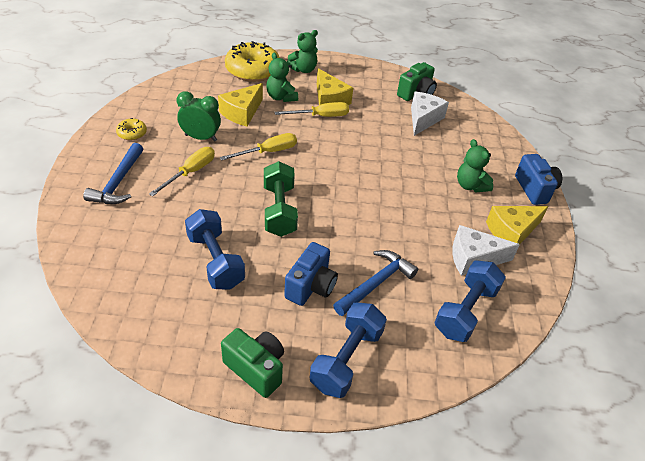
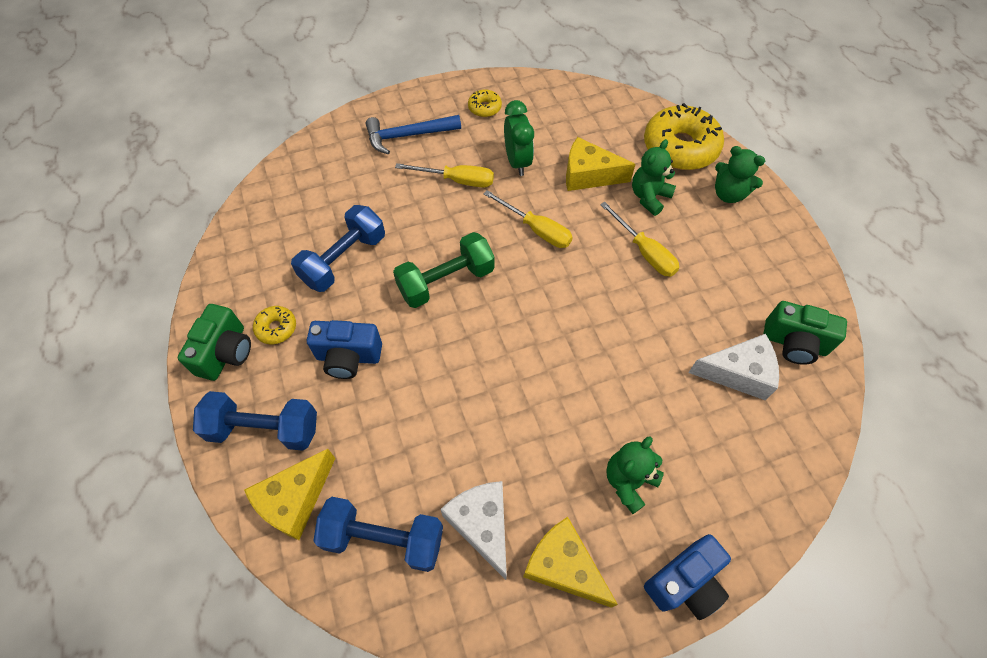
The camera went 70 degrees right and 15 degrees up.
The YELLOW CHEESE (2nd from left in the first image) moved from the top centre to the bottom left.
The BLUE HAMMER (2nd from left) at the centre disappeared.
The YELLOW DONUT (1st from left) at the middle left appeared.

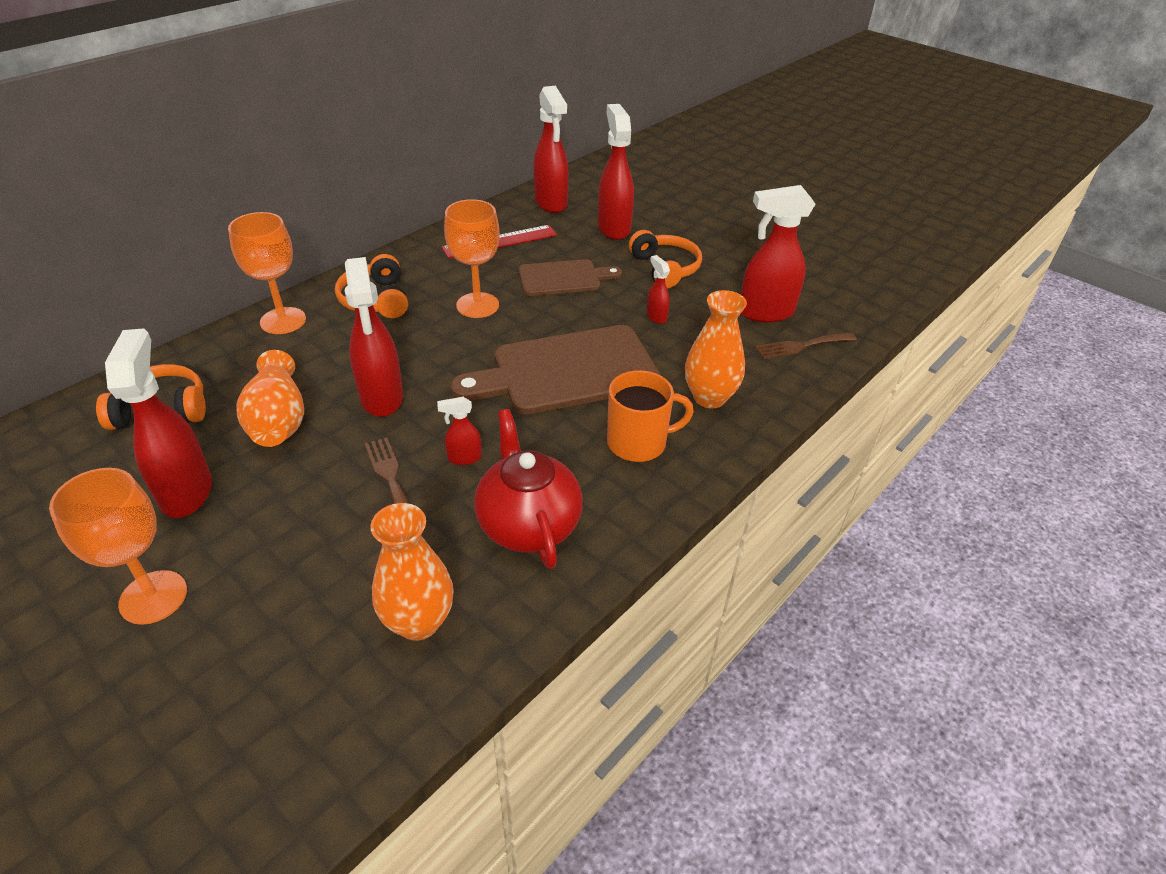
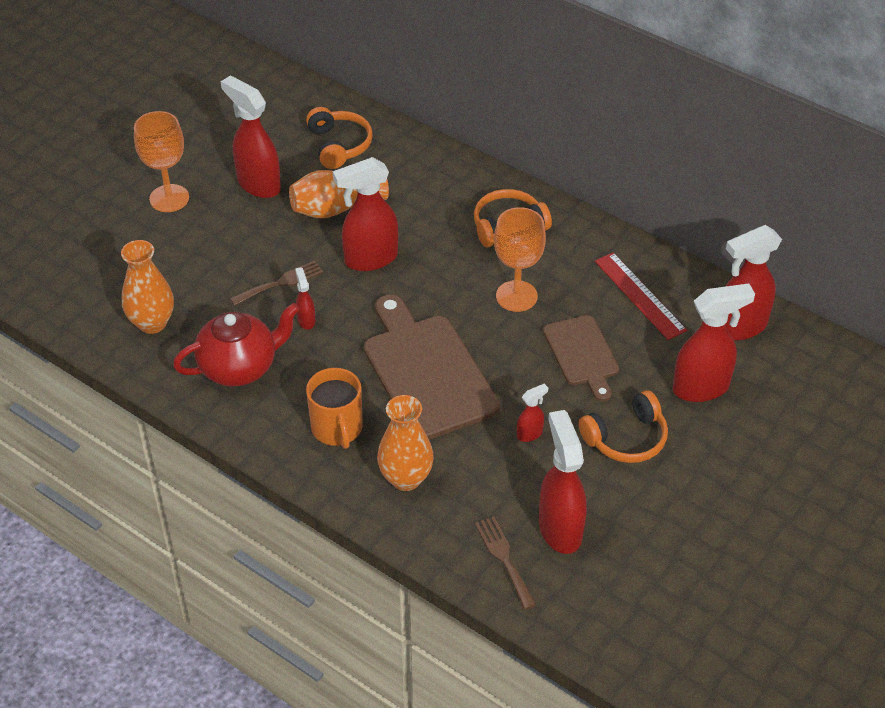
The camera went 85 degrees right and 5 degrees up.
The ORANGE GOBLET (2nd from left) at the top left disappeared.
The RED SPRAY BOTTLE (1st from left) at the middle left turned 120 degrees counterclockwise.

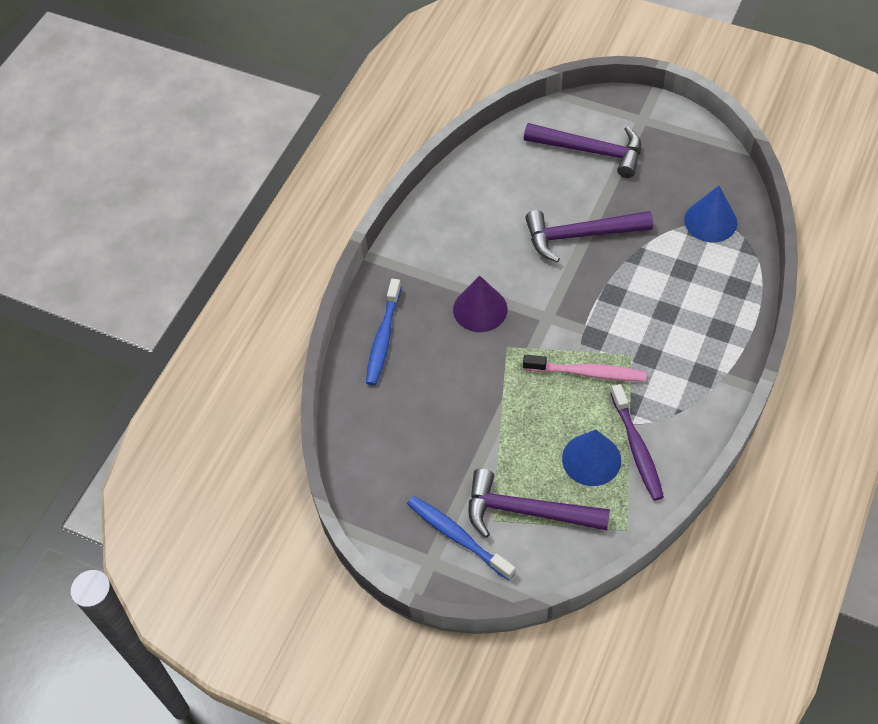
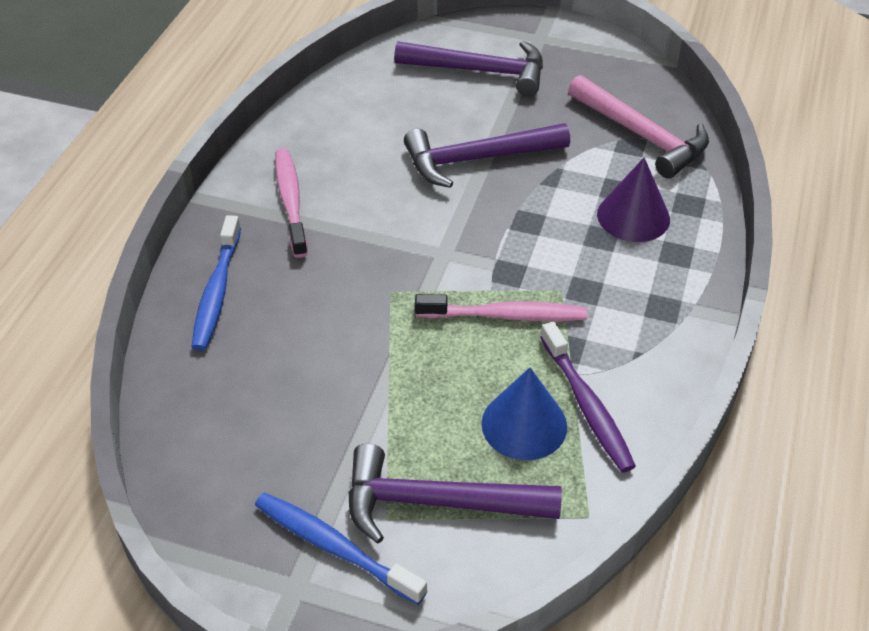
The camera went 10 degrees left and 10 degrees down.
The BLUE CONE (2nd from left) at the top right was replaced by the PINK HAMMER at the top right.
The PURPLE CONE moved from the centre to the top right.
The PINK TOOTHBRUSH (1st from left) at the top centre appeared.

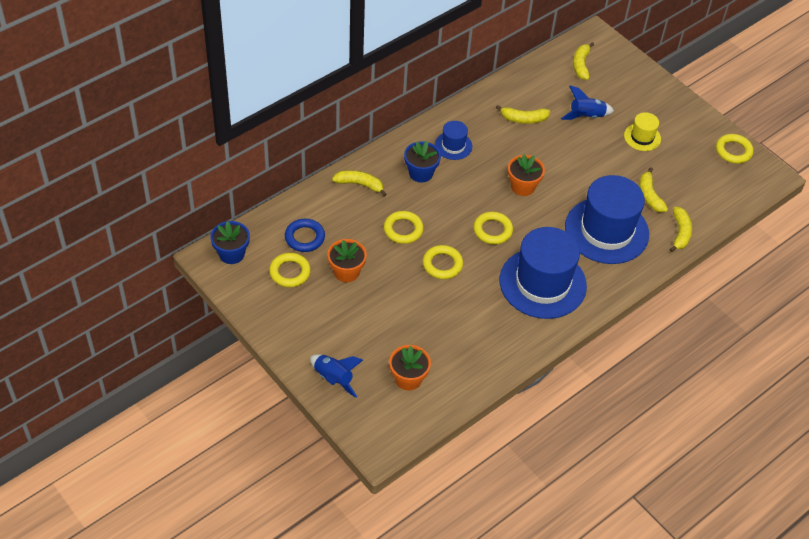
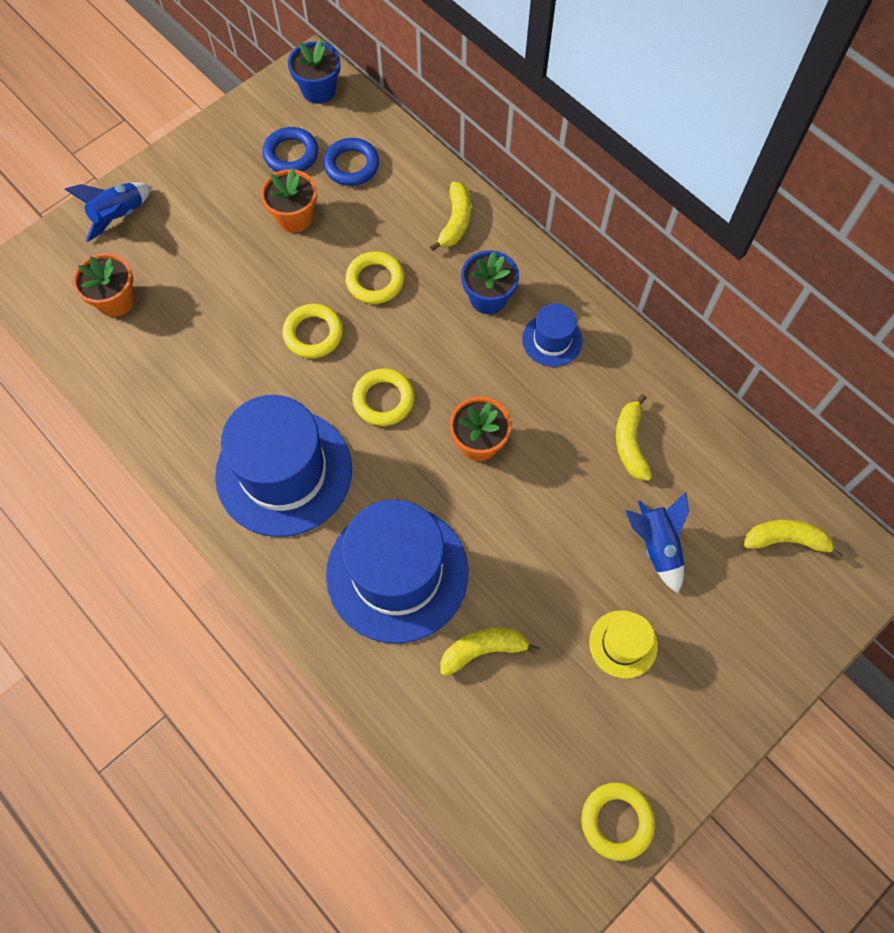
The camera went 90 degrees right and 15 degrees up.
The YELLOW BANANA (5th from left) at the middle right disappeared.
The YELLOW RING (1st from left) at the centre became the BLUE RING (1st from left) at the top left.

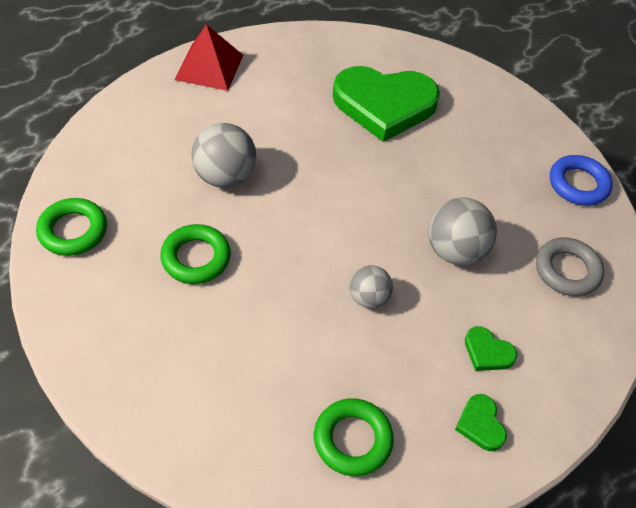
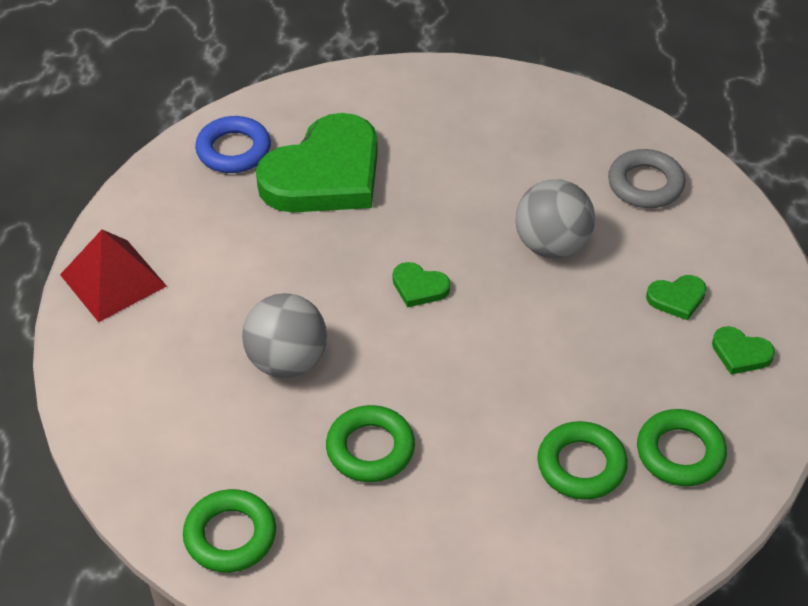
The camera went 45 degrees left and 5 degrees down.
The BLUE RING moved from the middle right to the top left.
The GREY BALL (2nd from left) at the centre disappeared.
The GREEN HEART (2nd from left) at the centre appeared.
The GREEN RING (3rd from left) at the bottom right appeared.

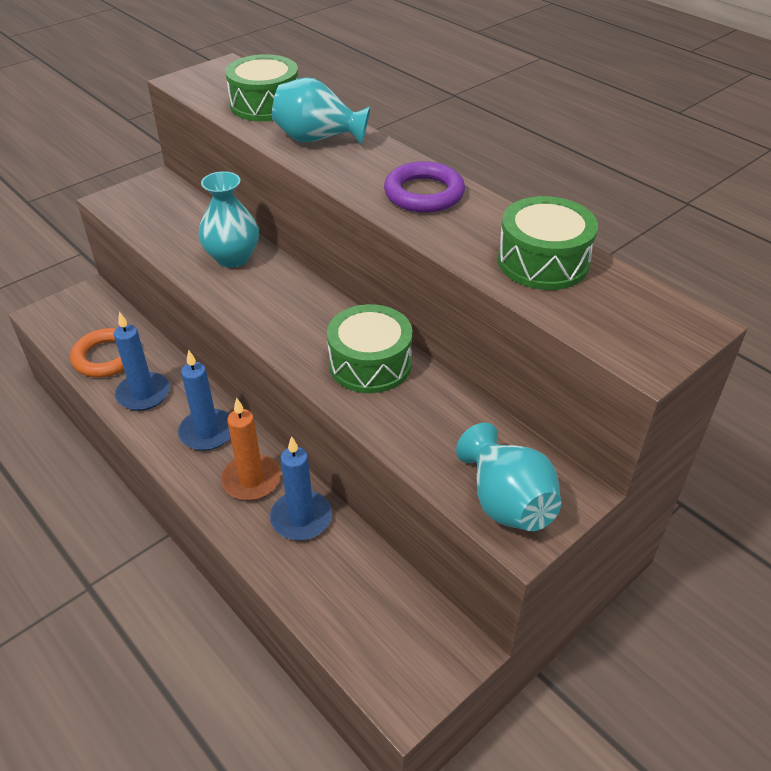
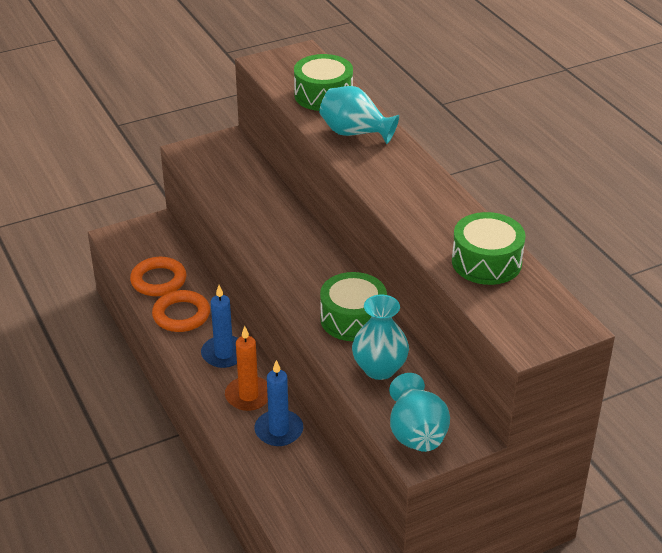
The camera went 15 degrees right and 5 degrees down.
The PURPLE RING at the top centre disappeared.
The TURQUOISE VASE (1st from left in the first image) moved from the top left to the centre.
The BLUE CANDLE (1st from left) at the middle left was replaced by the ORANGE RING (2nd from left) at the middle left.

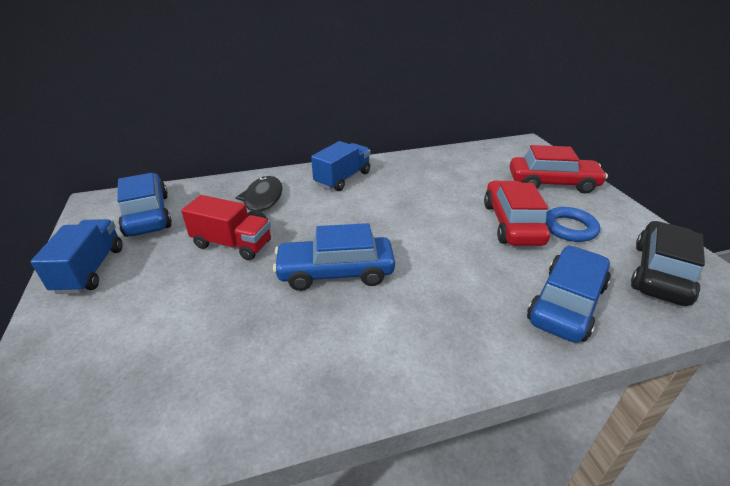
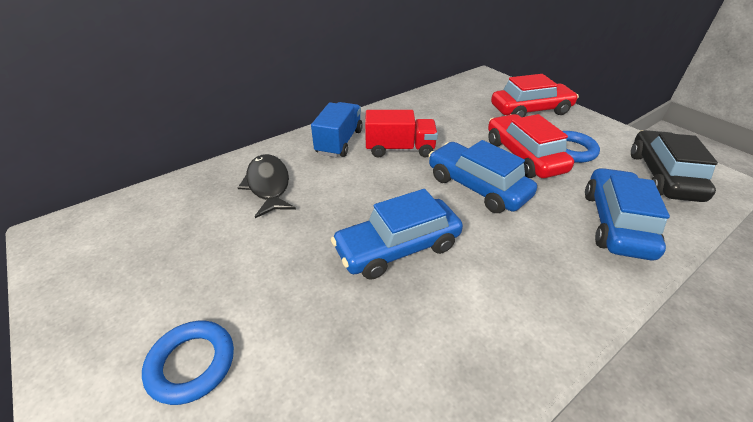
The camera went 20 degrees left and 5 degrees up.
The BLUE CAR (1st from left in the first image) moved from the middle left to the centre.
The RED TRUCK moved from the middle left to the top centre.
The BLUE TRUCK (1st from left) at the middle left disappeared.
The BLUE RING (1st from left) at the bottom left appeared.

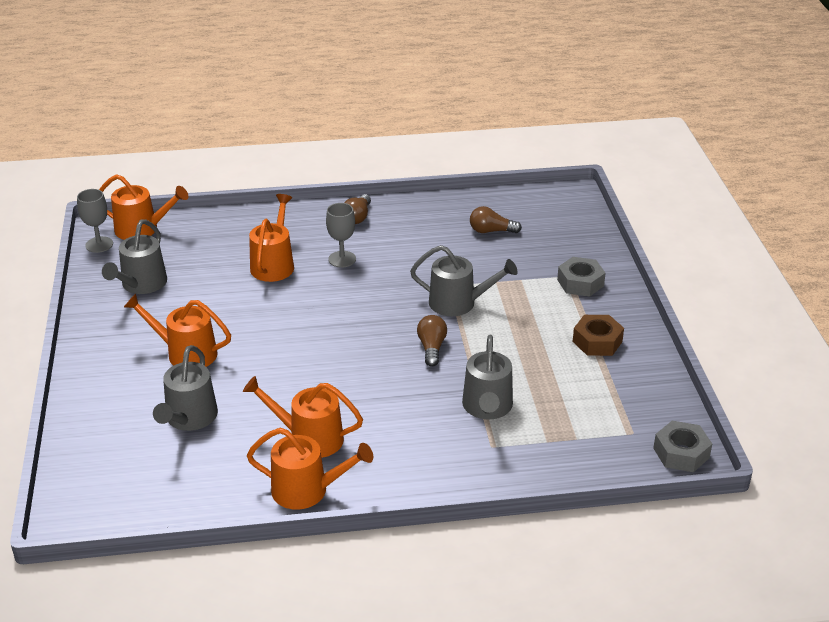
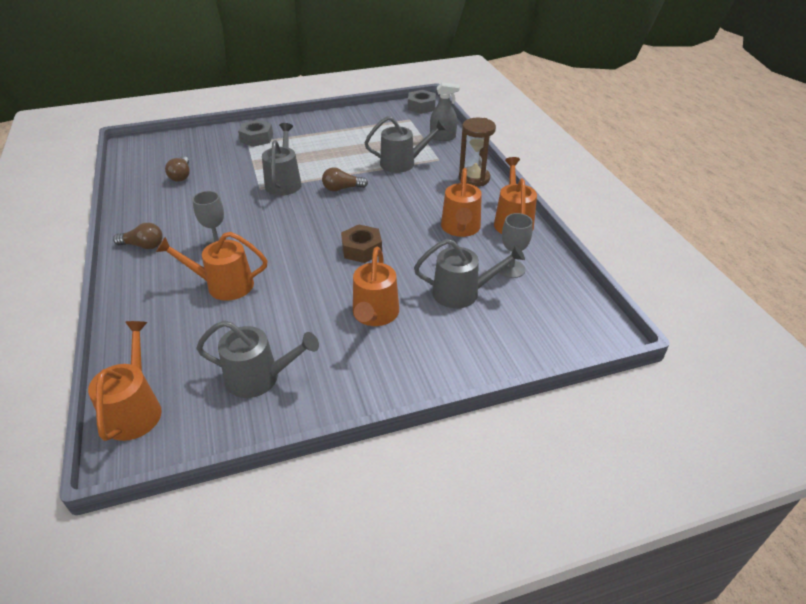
The camera went 100 degrees left and 5 degrees up.
The GREY GOBLET (1st from left in the first image) moved from the middle left to the centre.
The BROWN NUT moved from the middle right to the centre.
The GREY SPRAY BOTTLE at the top centre appeared.
The BROWN HOURGLASS at the top centre appeared.

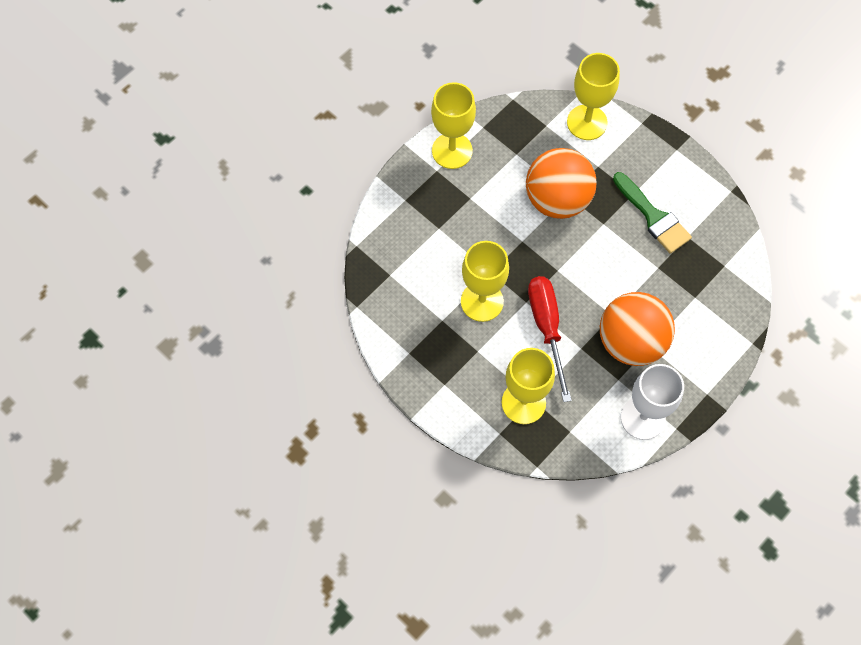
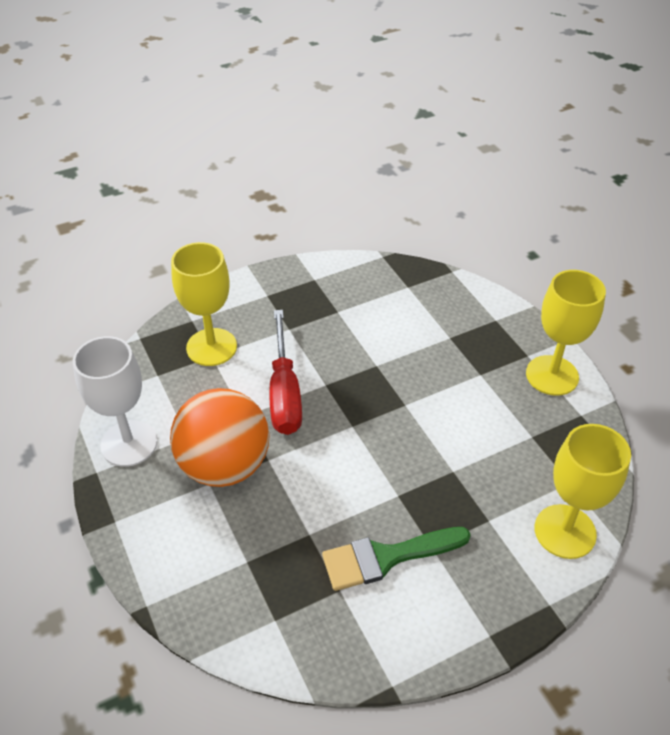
The camera went 110 degrees right and 20 degrees down.
The ORANGE BALL (1st from left) at the top centre disappeared.
The YELLOW GOBLET (2nd from left) at the centre disappeared.
The RED SCREWDRIVER at the centre turned 75 degrees clockwise.

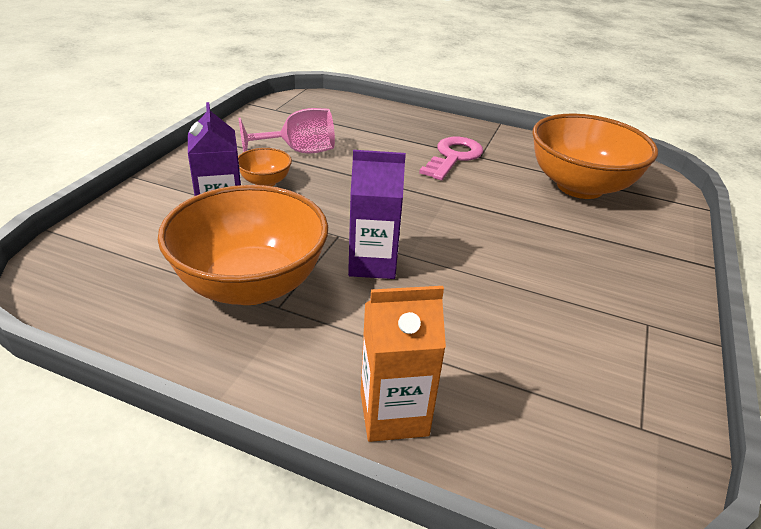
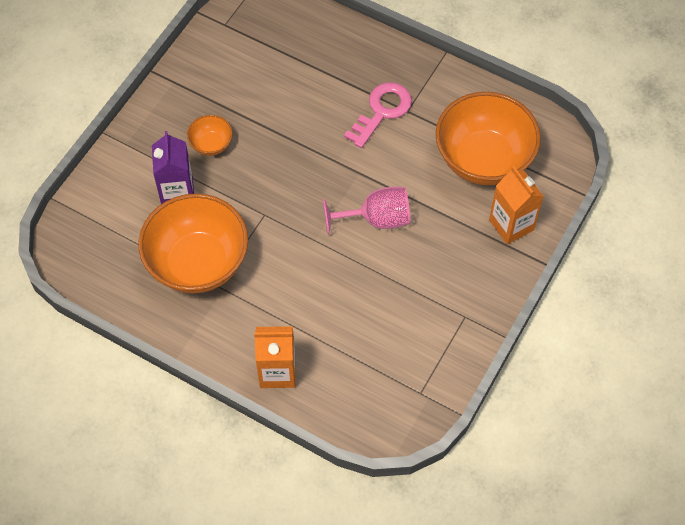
The camera went 10 degrees right and 25 degrees up.
The PINK GOBLET moved from the top centre to the centre.
The PURPLE CARTON (2nd from left) at the centre disappeared.
The ORANGE CARTON (2nd from left) at the middle right appeared.

